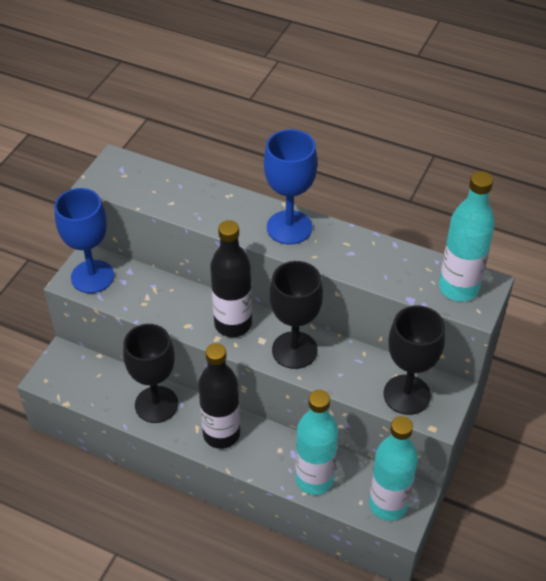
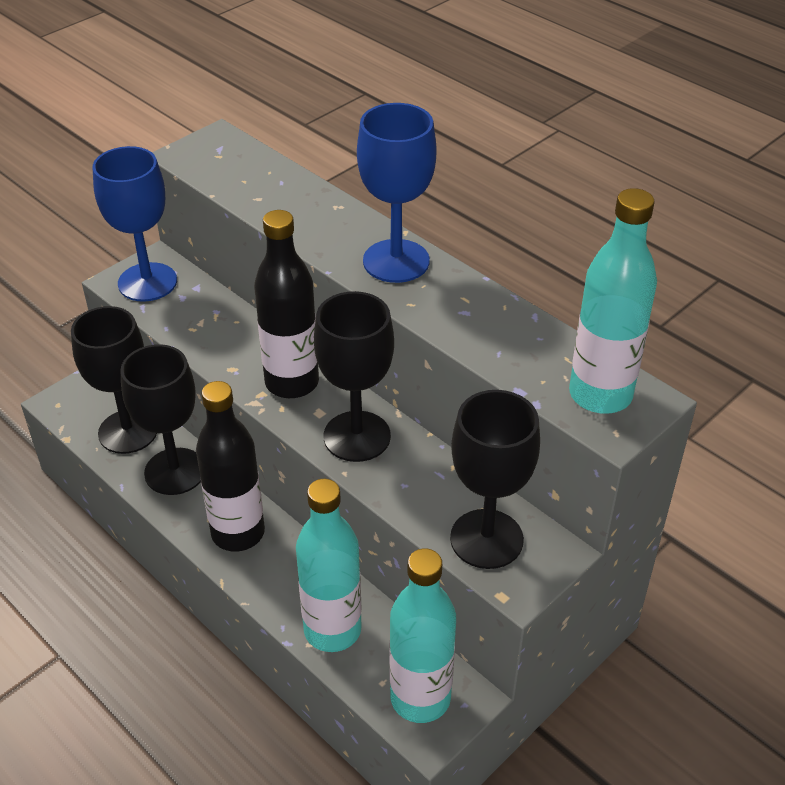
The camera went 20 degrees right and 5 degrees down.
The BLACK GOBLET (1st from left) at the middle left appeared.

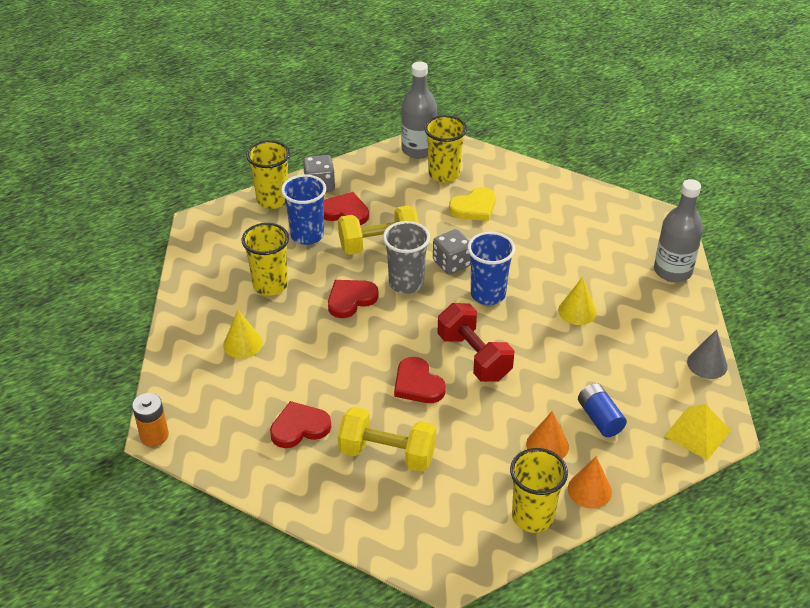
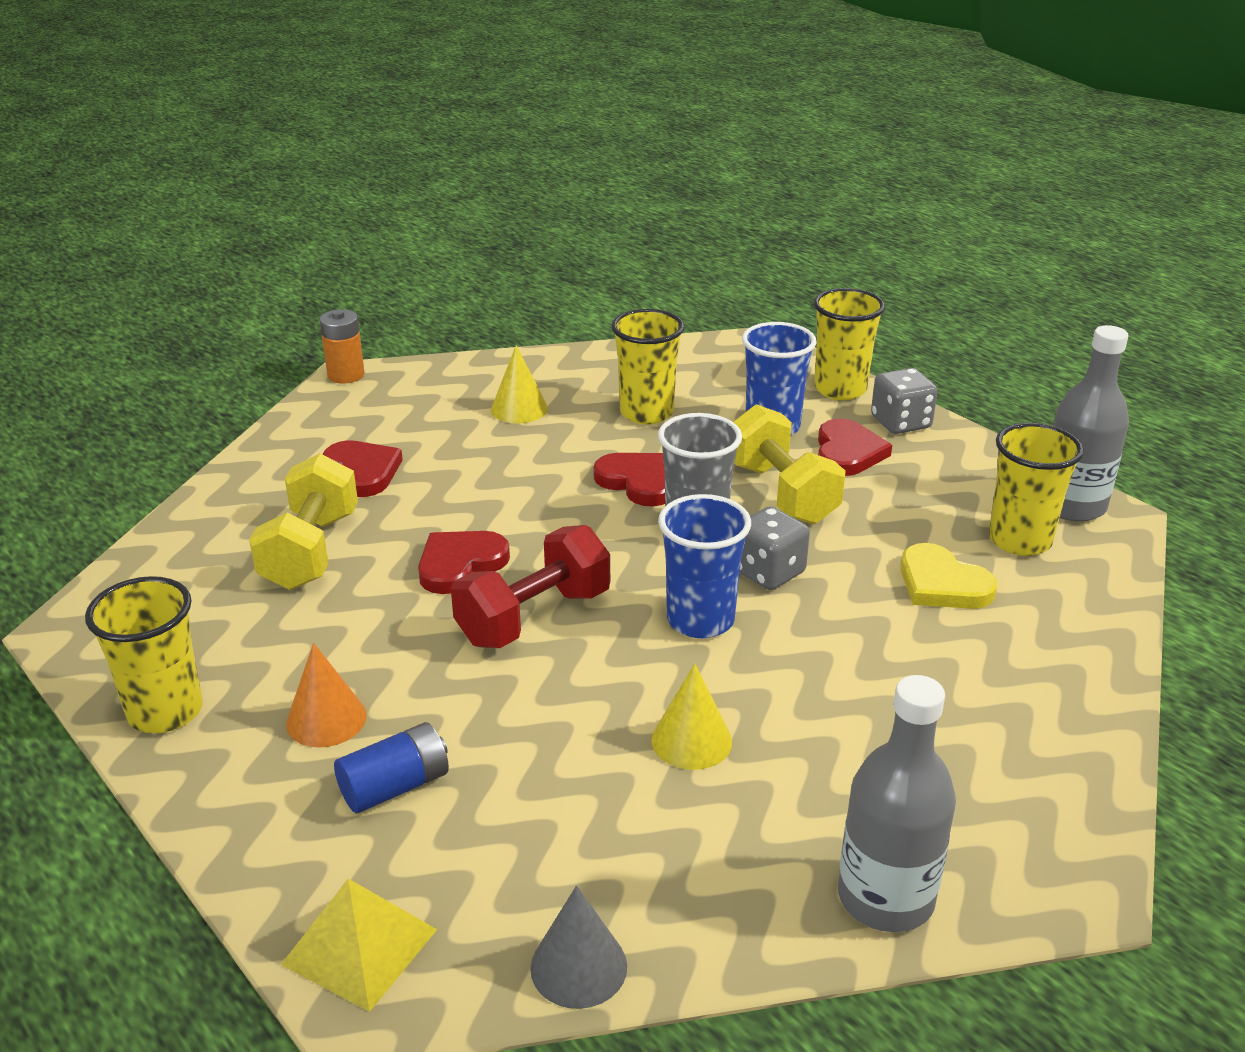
The camera went 80 degrees right and 10 degrees down.
The ORANGE CONE (2nd from left) at the bottom right disappeared.

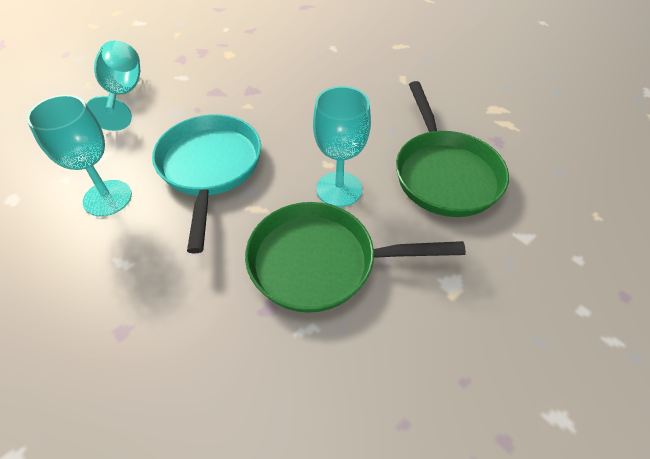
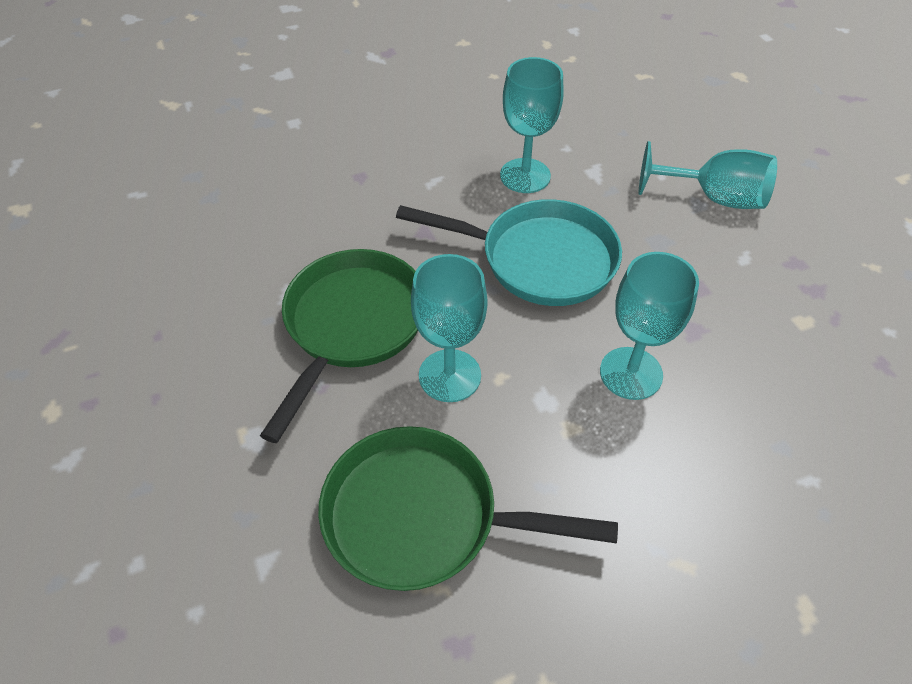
The camera went 110 degrees right and 0 degrees up.
The TURQUOISE GOBLET (3rd from left) at the middle right appeared.

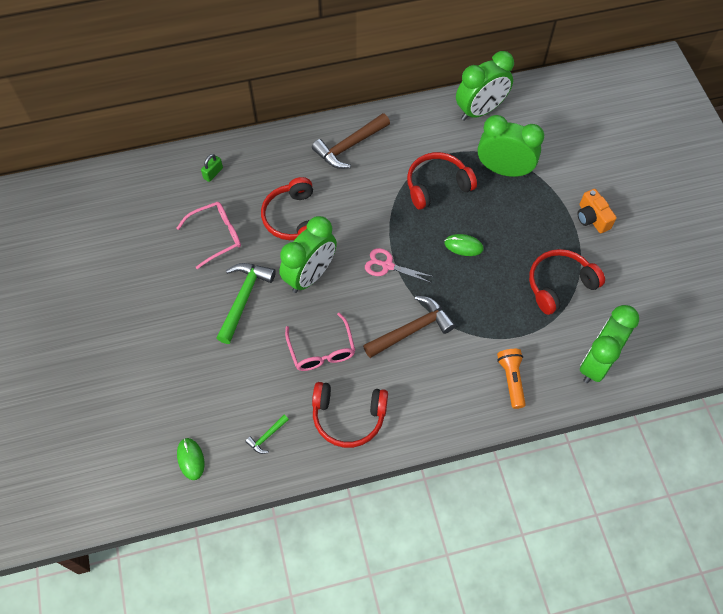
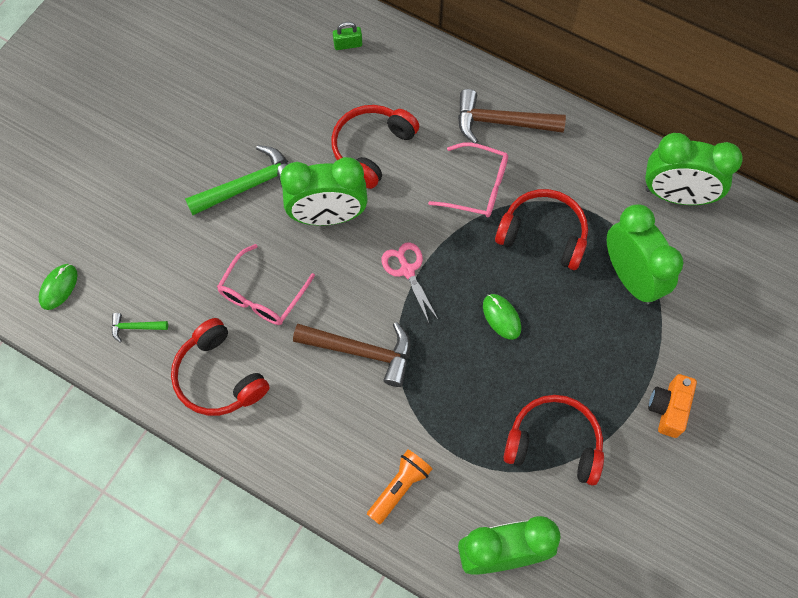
The camera went 45 degrees right and 5 degrees up.
The PINK GLASSES (1st from left in the first image) moved from the middle left to the top centre.

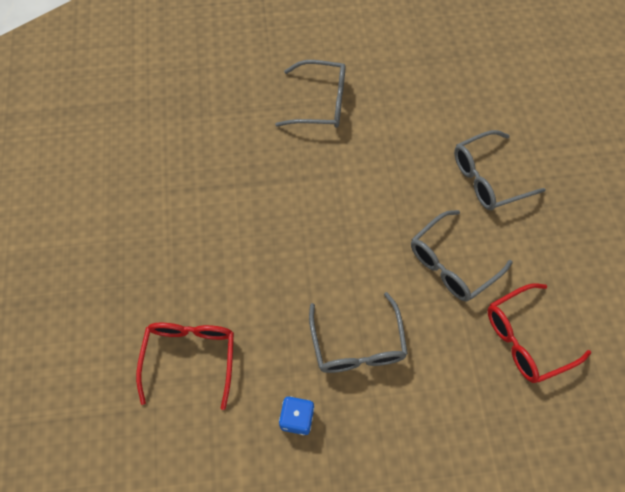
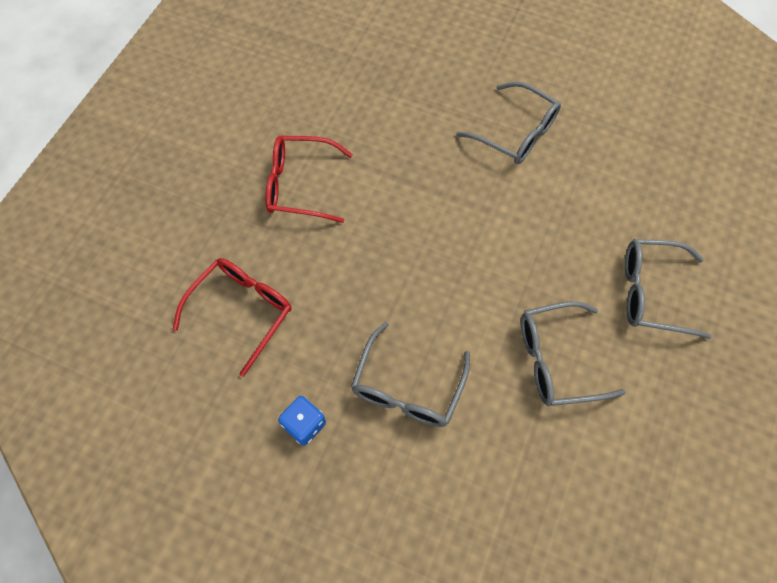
The camera went 30 degrees right and 0 degrees up.
The RED GLASSES (2nd from left) moved from the bottom right to the top centre.

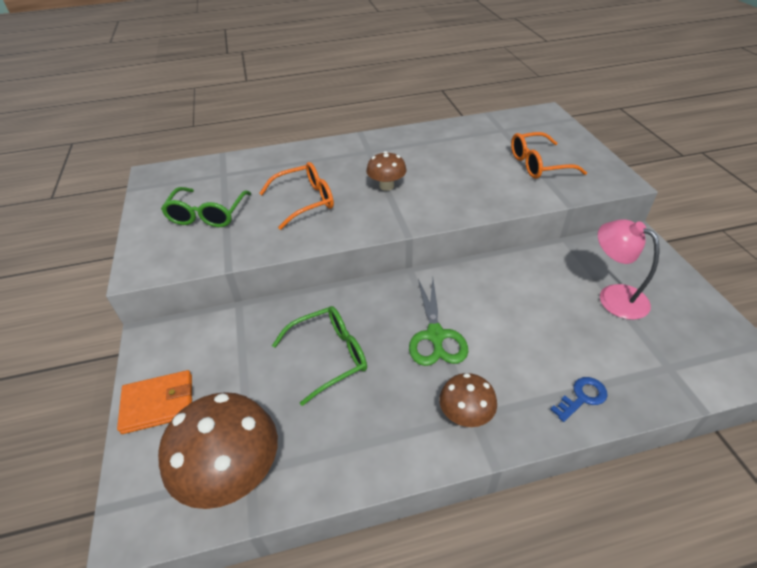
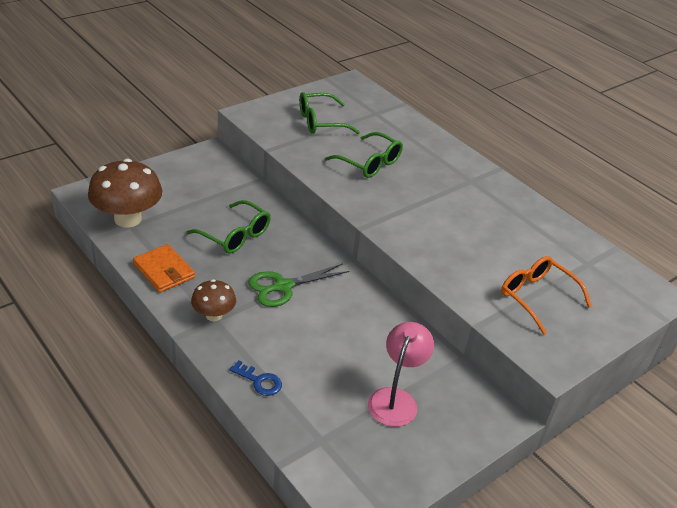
The camera went 60 degrees right and 5 degrees down.
The BROWN MUSHROOM (2nd from left) at the top centre disappeared.
The ORANGE GLASSES (1st from left) at the centre became the GREEN GLASSES (3rd from left) at the top centre.
The ORANGE WALLET moved from the bottom left to the middle left.

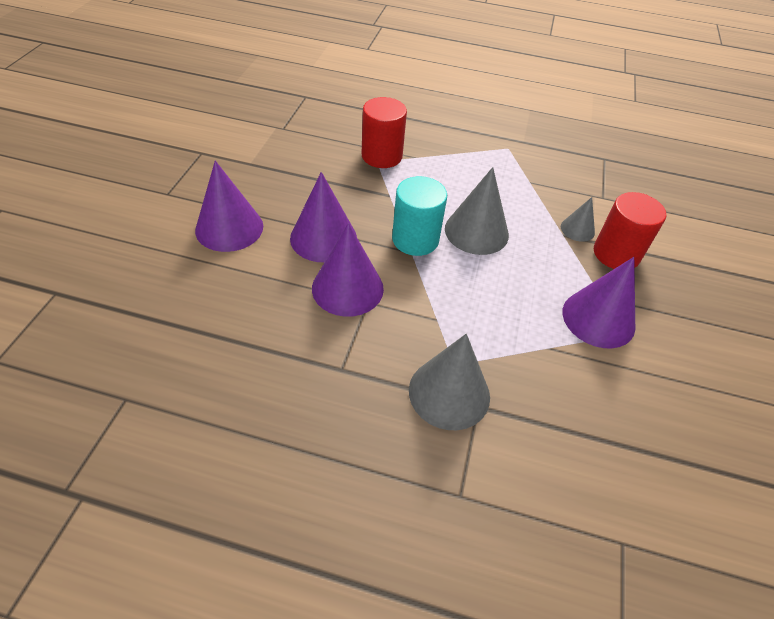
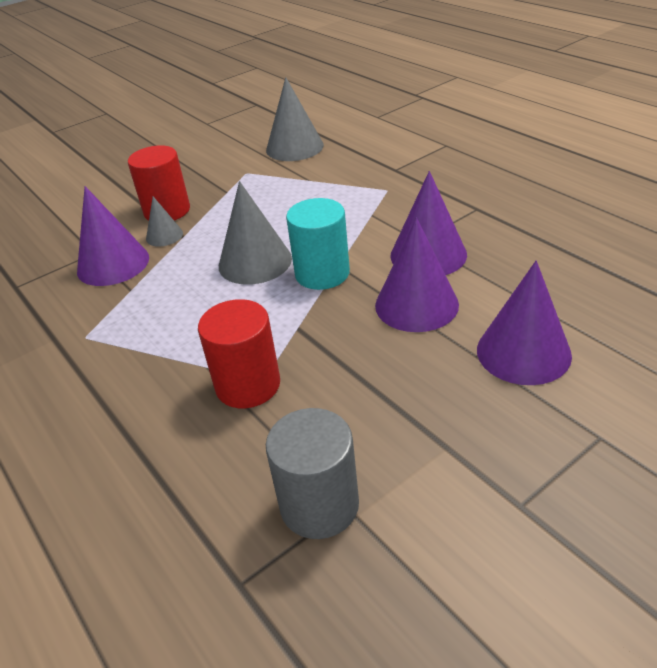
The camera went 135 degrees left and 10 degrees down.
The PURPLE CONE (4th from left in the first image) moved from the middle right to the middle left.
The GREY CONE (1st from left in the first image) moved from the centre to the top centre.
The GREY CYLINDER at the bottom centre appeared.

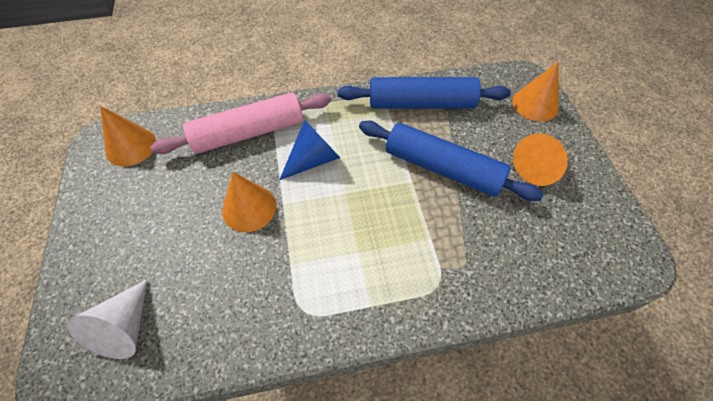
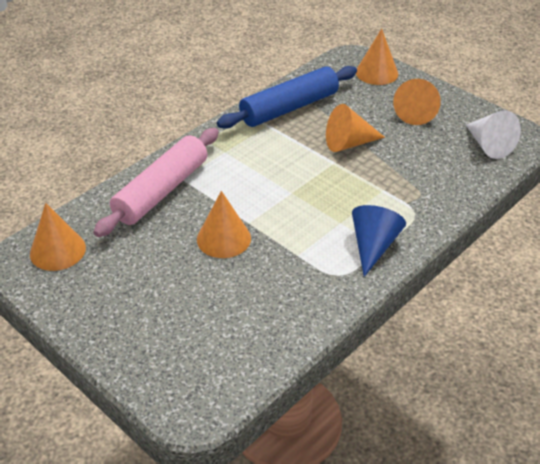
The camera went 35 degrees left and 15 degrees down.
The BLUE CONE moved from the centre to the middle right.
The BLUE ROLLING PIN (2nd from left) at the centre was replaced by the ORANGE CONE (3rd from left) at the top centre.
The WHITE CONE moved from the bottom left to the top right.

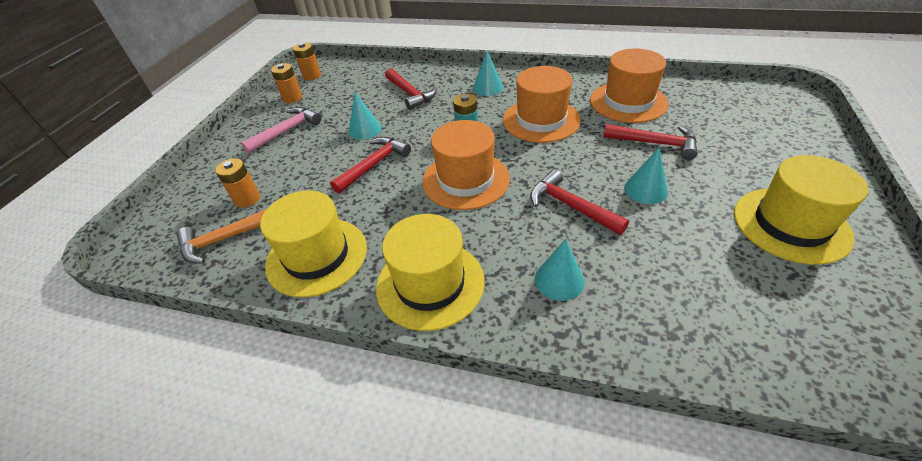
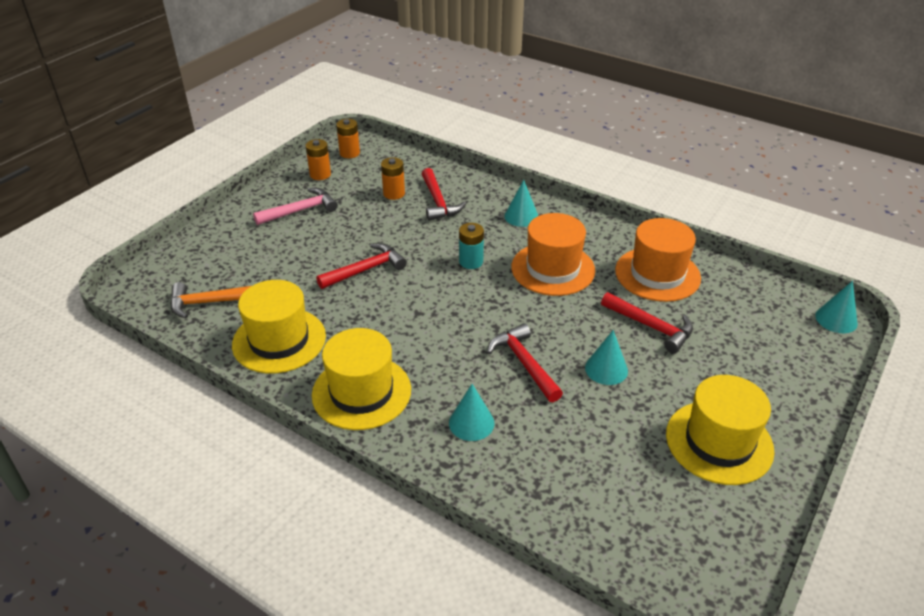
The camera went 15 degrees right and 5 degrees down.
The TURQUOISE CONE (1st from left in the first image) moved from the top centre to the middle right.
The ORANGE HAT (1st from left) at the centre disappeared.
The ORANGE BATTERY (1st from left in the first image) moved from the middle left to the top centre.

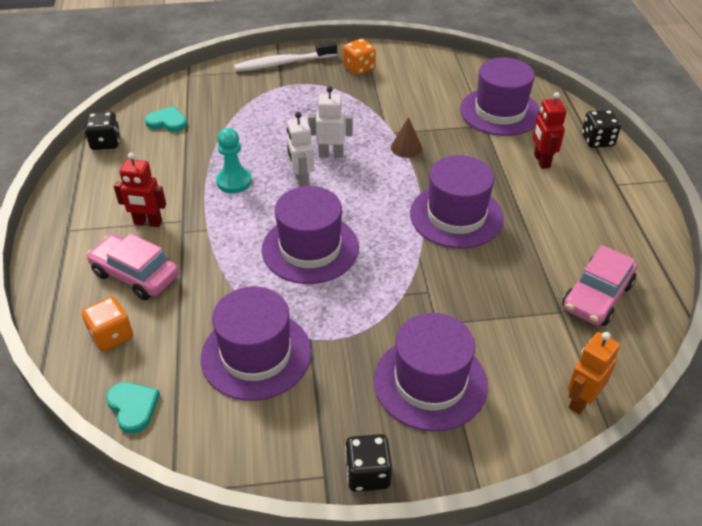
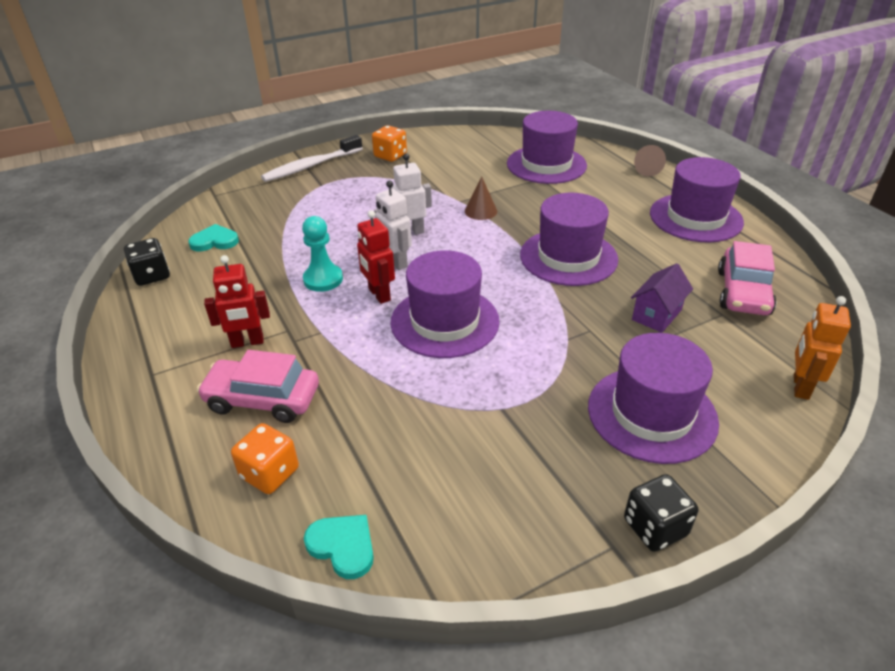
The camera went 20 degrees left and 5 degrees down.
The RED ROBOT (2nd from left) moved from the top right to the centre.
The BLACK DICE (3rd from left) at the top right was replaced by the BROWN CONE (2nd from left) at the top right.
The PURPLE HAT (1st from left in the first image) moved from the centre to the top right.
The PURPLE HOUSE at the middle right appeared.

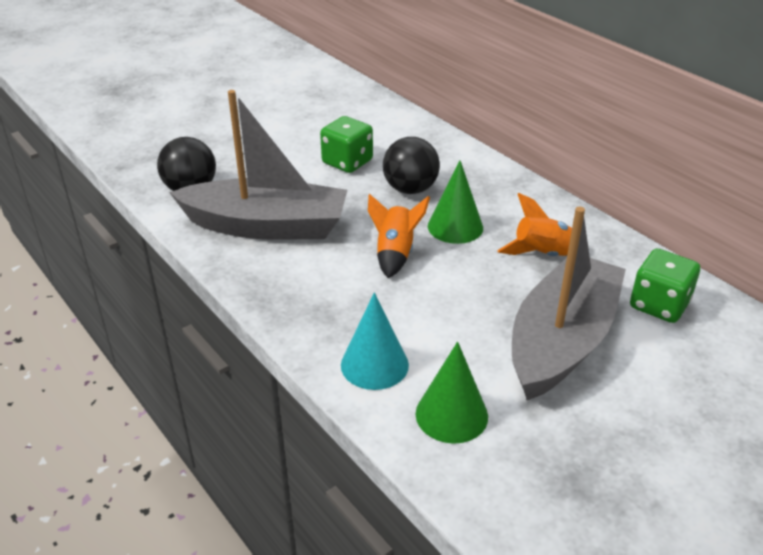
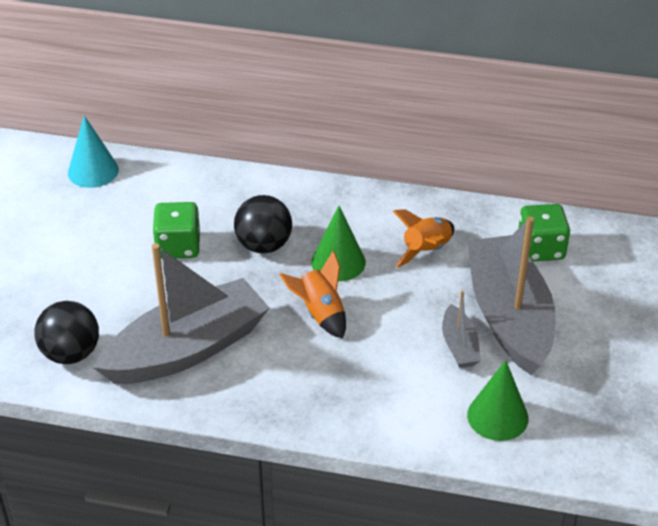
The camera went 40 degrees left and 5 degrees up.
The TURQUOISE CONE moved from the centre to the top left.
The GREY BOAT (2nd from left) at the middle right appeared.

